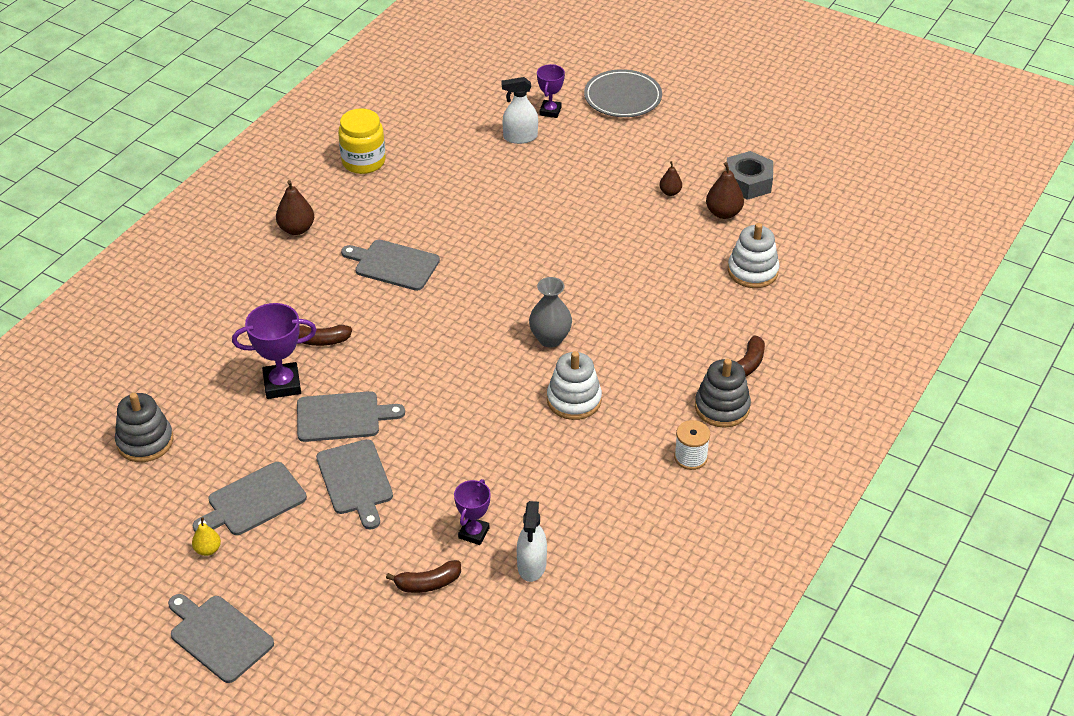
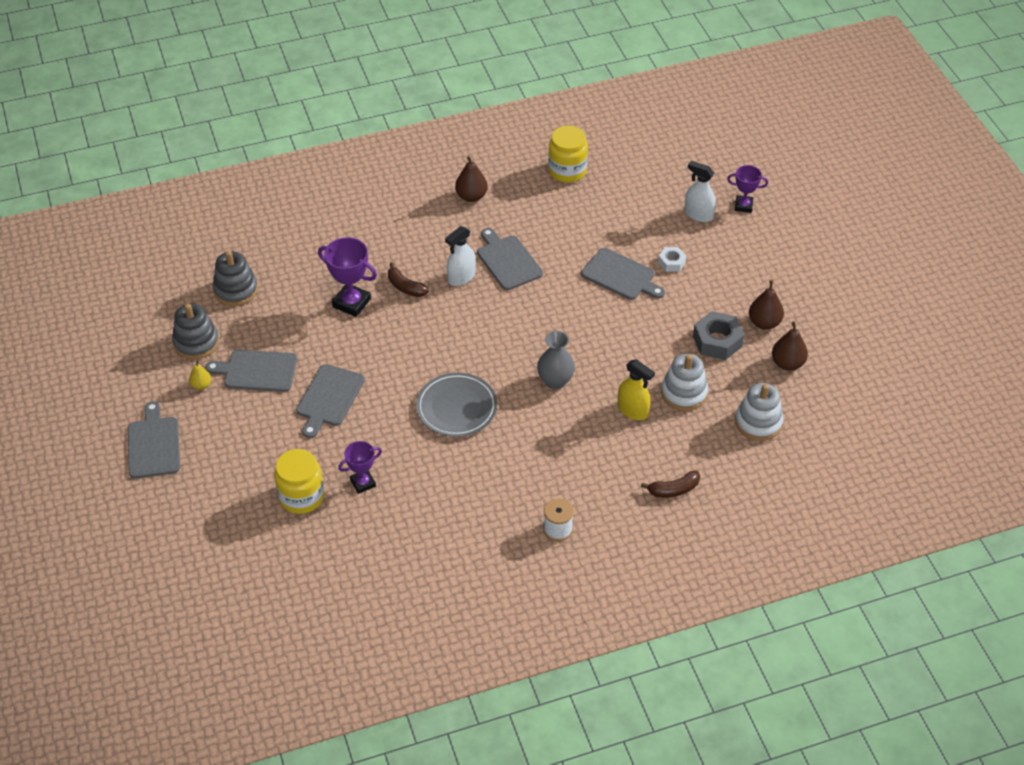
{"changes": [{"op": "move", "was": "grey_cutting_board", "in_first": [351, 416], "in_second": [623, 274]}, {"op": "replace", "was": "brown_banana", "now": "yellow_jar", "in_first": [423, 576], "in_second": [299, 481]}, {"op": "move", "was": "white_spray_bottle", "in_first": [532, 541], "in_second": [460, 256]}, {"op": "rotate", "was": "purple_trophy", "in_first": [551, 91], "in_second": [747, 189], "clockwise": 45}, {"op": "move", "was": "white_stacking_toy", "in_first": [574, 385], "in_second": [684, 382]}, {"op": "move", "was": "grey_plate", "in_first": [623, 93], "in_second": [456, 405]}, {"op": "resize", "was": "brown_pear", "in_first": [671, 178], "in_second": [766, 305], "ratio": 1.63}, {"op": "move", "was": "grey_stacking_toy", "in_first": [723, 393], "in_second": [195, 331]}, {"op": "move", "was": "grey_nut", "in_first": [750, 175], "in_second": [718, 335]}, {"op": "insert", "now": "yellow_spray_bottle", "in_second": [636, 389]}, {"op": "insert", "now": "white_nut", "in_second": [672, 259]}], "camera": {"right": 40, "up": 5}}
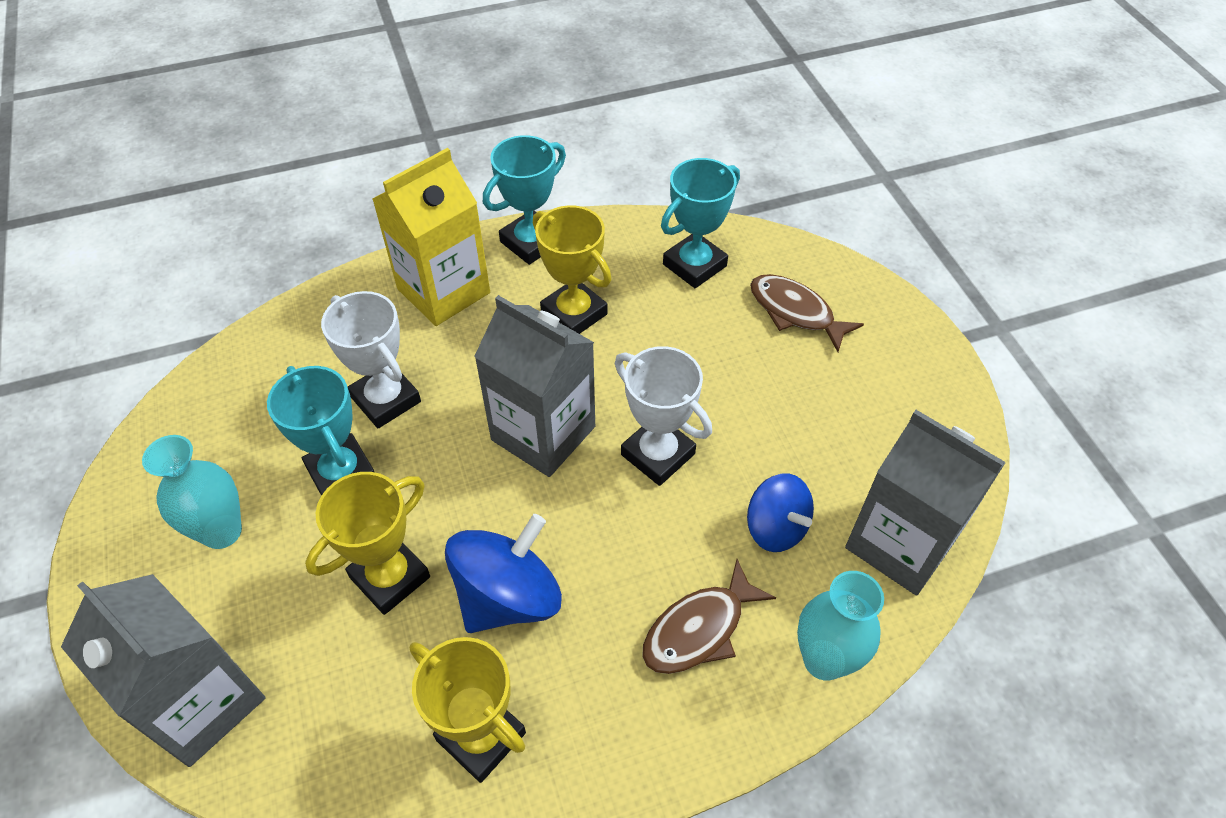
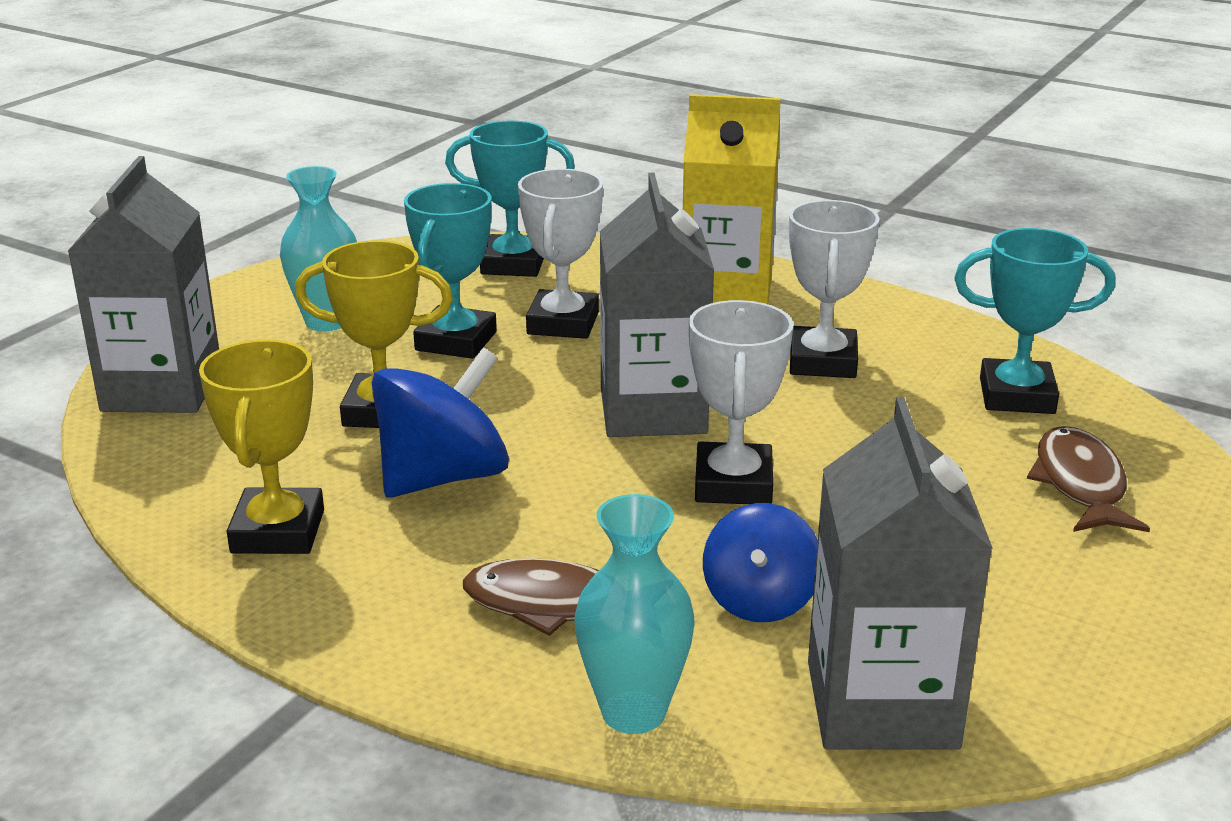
{"changes": [{"op": "rotate", "was": "blue_spinning_top", "in_first": [503, 573], "in_second": [440, 423], "clockwise": -45}, {"op": "move", "was": "turquoise_trophy", "in_first": [524, 200], "in_second": [510, 199]}, {"op": "recolor", "was": "yellow_trophy", "now": "white_trophy", "in_first": [572, 269], "in_second": [834, 289]}], "camera": {"right": 50, "up": -25}}
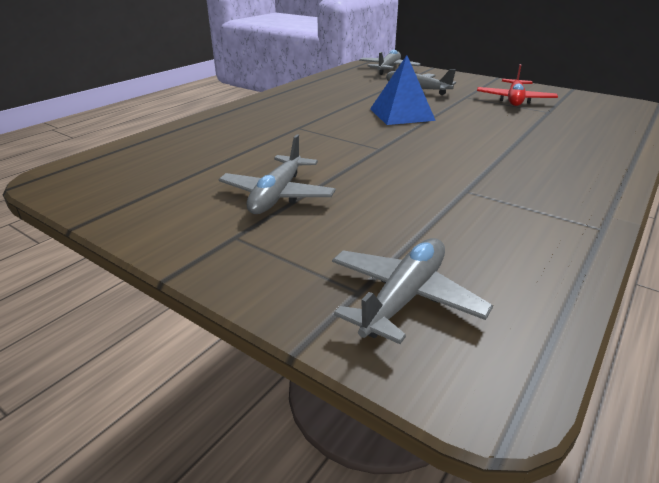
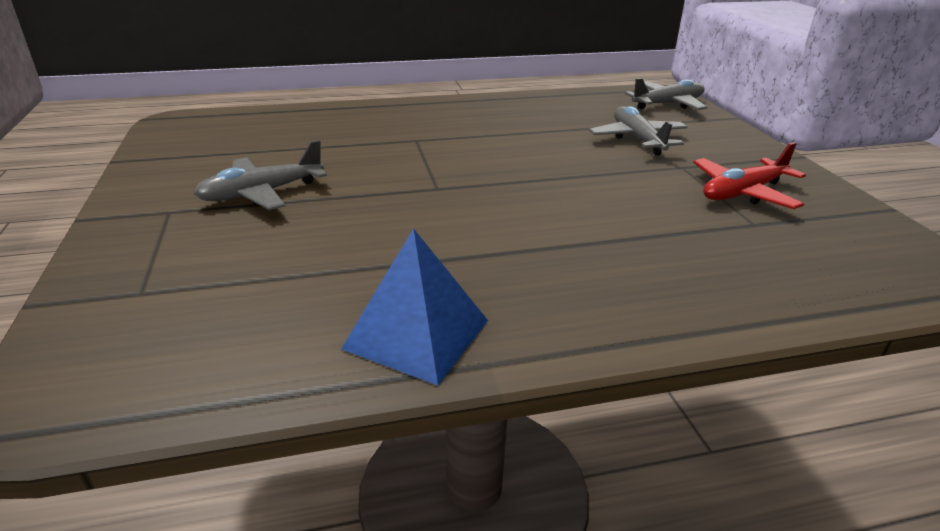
{"changes": [{"op": "delete", "was": "grey_plane", "in_first": [412, 291]}, {"op": "move", "was": "blue_pyramid", "in_first": [403, 90], "in_second": [414, 306]}], "camera": {"right": 40, "up": 0}}
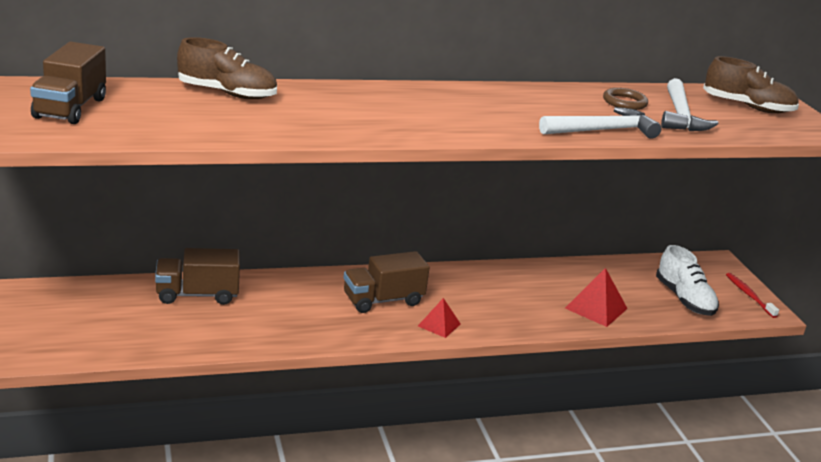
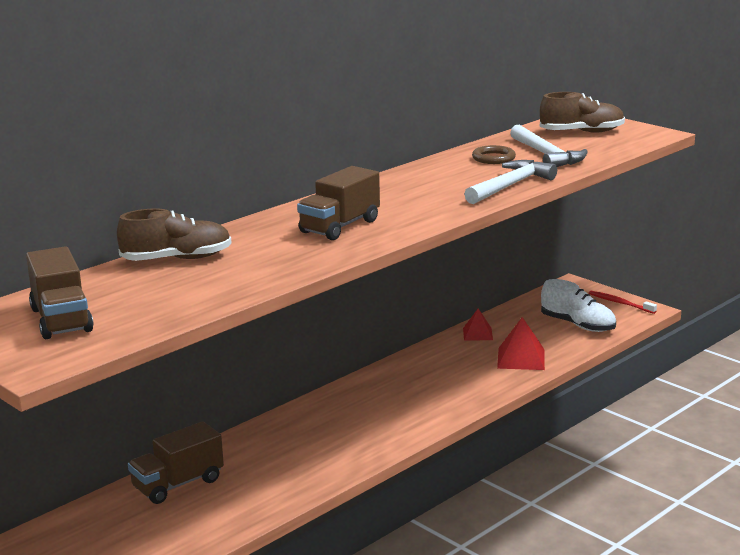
{"changes": [{"op": "move", "was": "brown_truck", "in_first": [387, 282], "in_second": [338, 203]}, {"op": "move", "was": "red_pyramid", "in_first": [439, 318], "in_second": [478, 324]}], "camera": {"right": -25, "up": -5}}
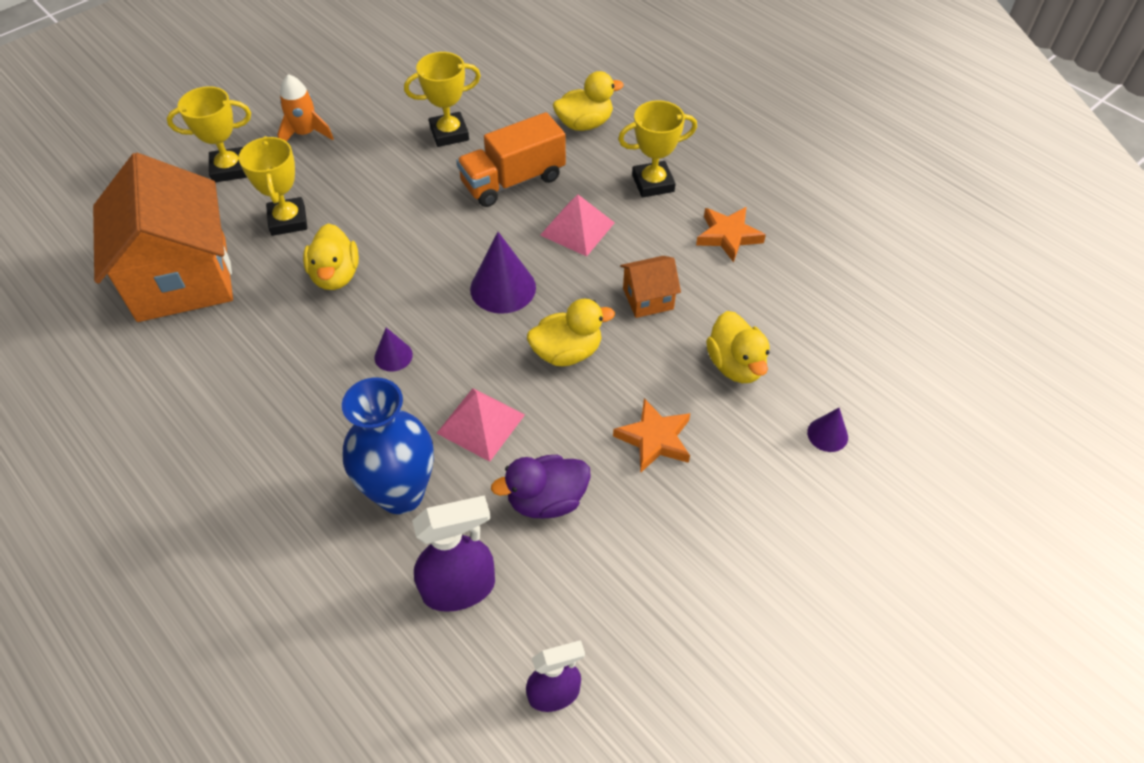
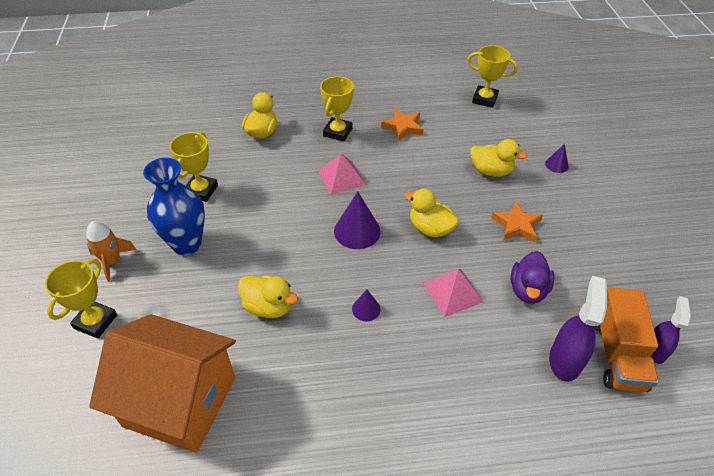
{"changes": [{"op": "move", "was": "yellow_trophy", "in_first": [272, 186], "in_second": [492, 76]}, {"op": "move", "was": "blue_vase", "in_first": [388, 445], "in_second": [174, 206]}, {"op": "move", "was": "orange_truck", "in_first": [511, 159], "in_second": [626, 339]}, {"op": "rotate", "was": "yellow_duck", "in_first": [571, 332], "in_second": [431, 213], "clockwise": -75}, {"op": "delete", "was": "orange_house", "in_first": [650, 287]}], "camera": {"right": -55, "up": -5}}
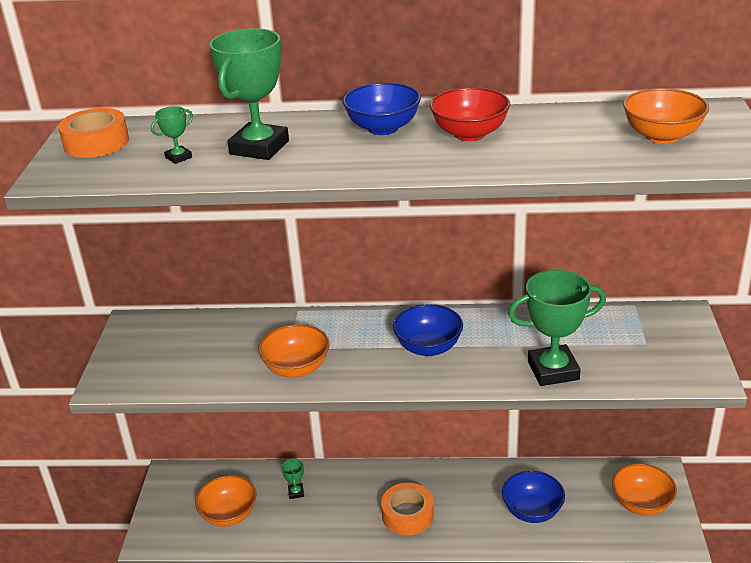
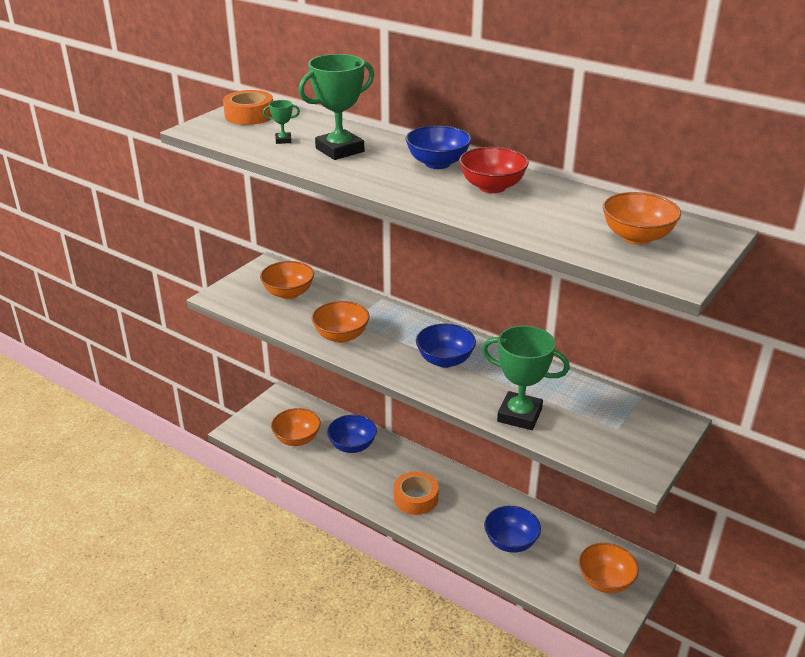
{"changes": [{"op": "replace", "was": "green_trophy", "now": "blue_bowl", "in_first": [292, 478], "in_second": [352, 434]}, {"op": "insert", "now": "orange_bowl", "in_second": [287, 280]}], "camera": {"right": 30, "up": 0}}
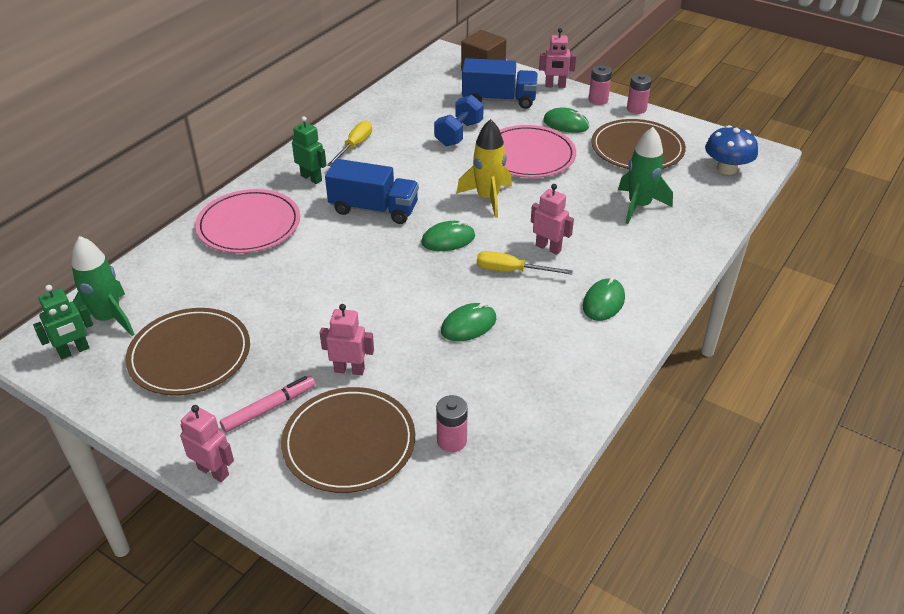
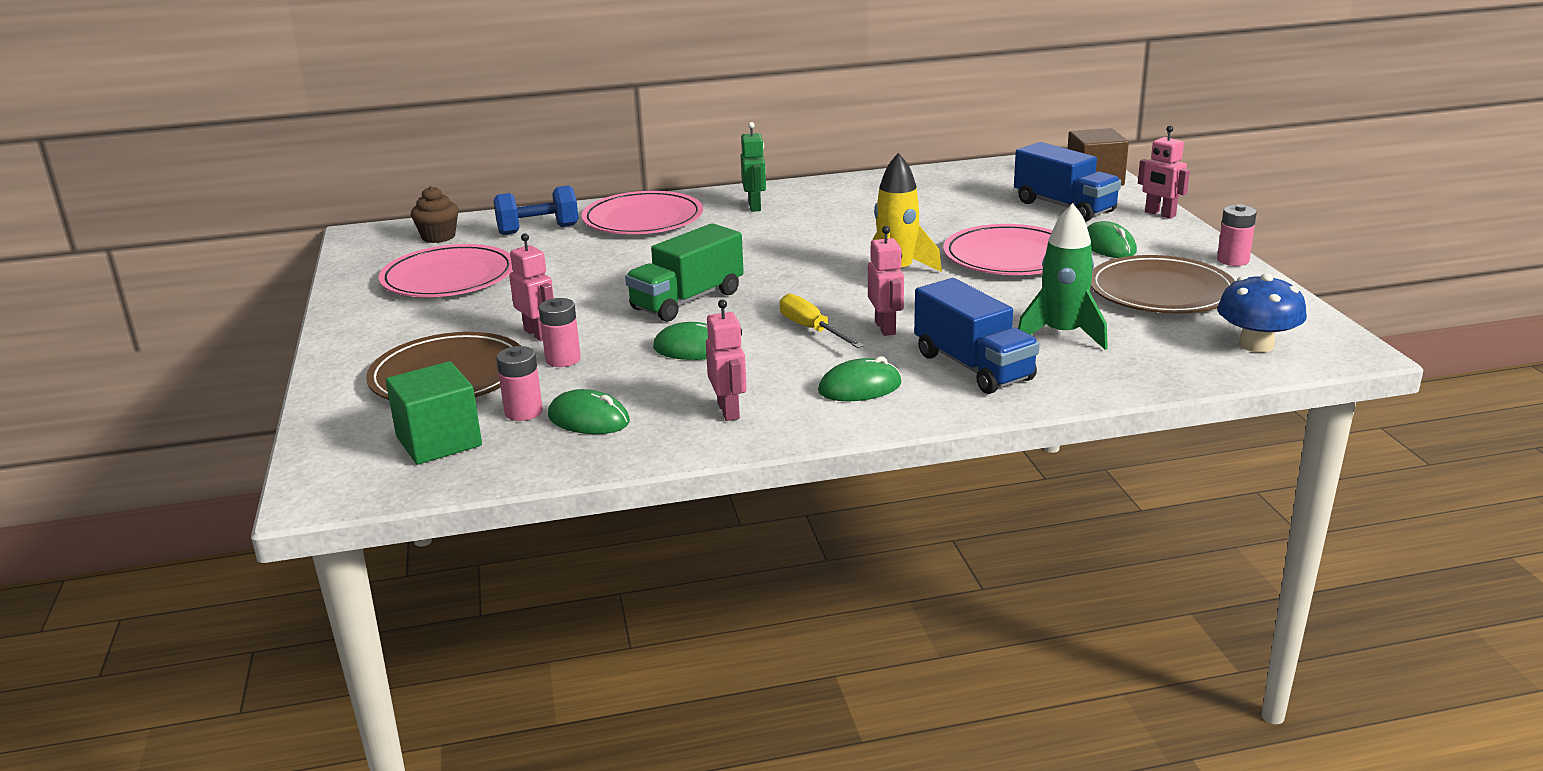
{"changes": [{"op": "delete", "was": "green_robot", "in_first": [63, 322]}, {"op": "replace", "was": "green_rocket", "now": "brown_cupcake", "in_first": [103, 286], "in_second": [435, 214]}, {"op": "recolor", "was": "brown_plate", "now": "pink_plate", "in_first": [187, 351], "in_second": [446, 270]}, {"op": "move", "was": "pink_robot", "in_first": [207, 443], "in_second": [726, 360]}, {"op": "delete", "was": "pink_marker", "in_first": [267, 404]}, {"op": "move", "was": "blue_truck", "in_first": [372, 191], "in_second": [977, 336]}, {"op": "delete", "was": "yellow_screwdriver", "in_first": [349, 143]}, {"op": "move", "was": "green_mouse", "in_first": [448, 236], "in_second": [589, 411]}, {"op": "move", "was": "blue_dumbbell", "in_first": [459, 120], "in_second": [536, 210]}, {"op": "move", "was": "pink_battery", "in_first": [600, 85], "in_second": [560, 332]}, {"op": "insert", "now": "green_cube", "in_second": [434, 413]}, {"op": "insert", "now": "green_truck", "in_second": [684, 272]}], "camera": {"right": 45, "up": -15}}
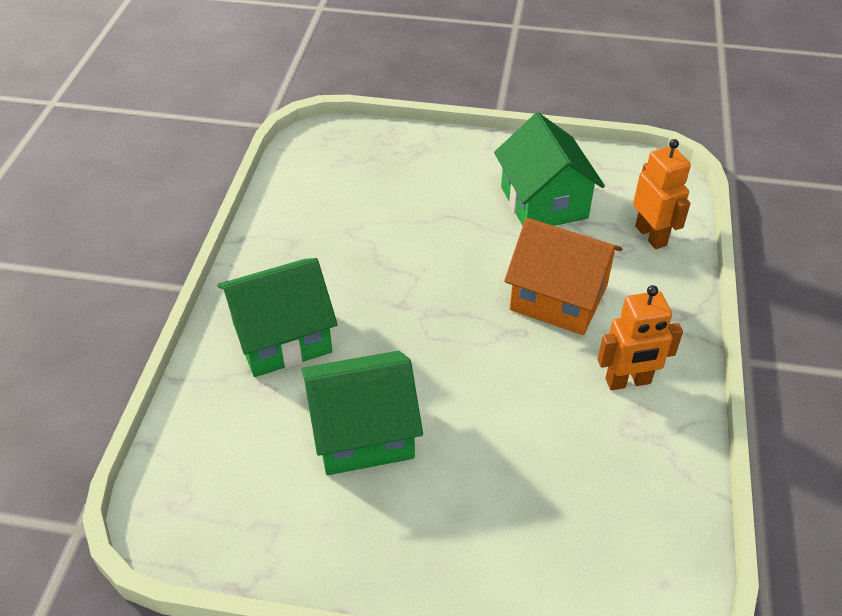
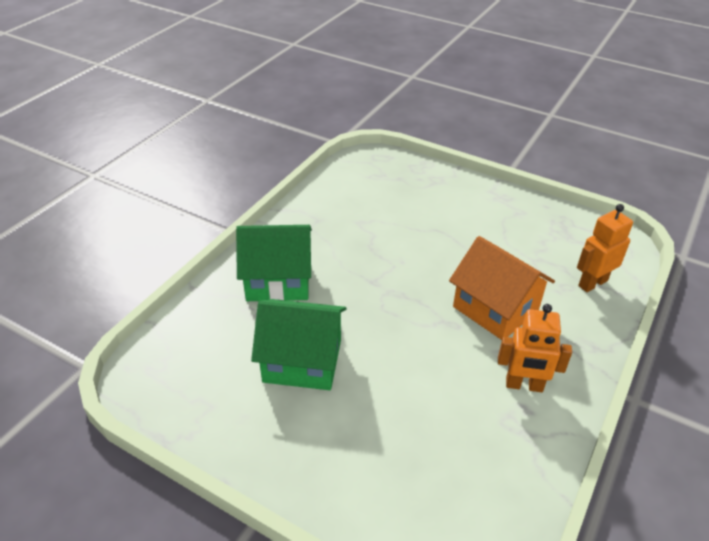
{"changes": [{"op": "delete", "was": "green_house", "in_first": [549, 169]}, {"op": "rotate", "was": "orange_robot", "in_first": [662, 194], "in_second": [605, 248], "clockwise": -120}], "camera": {"right": 20, "up": -5}}
